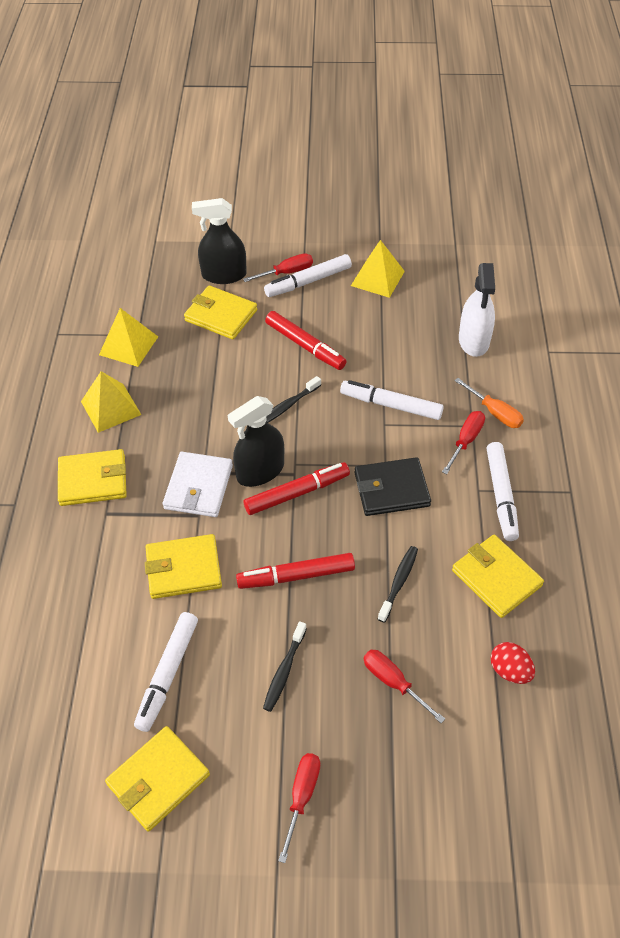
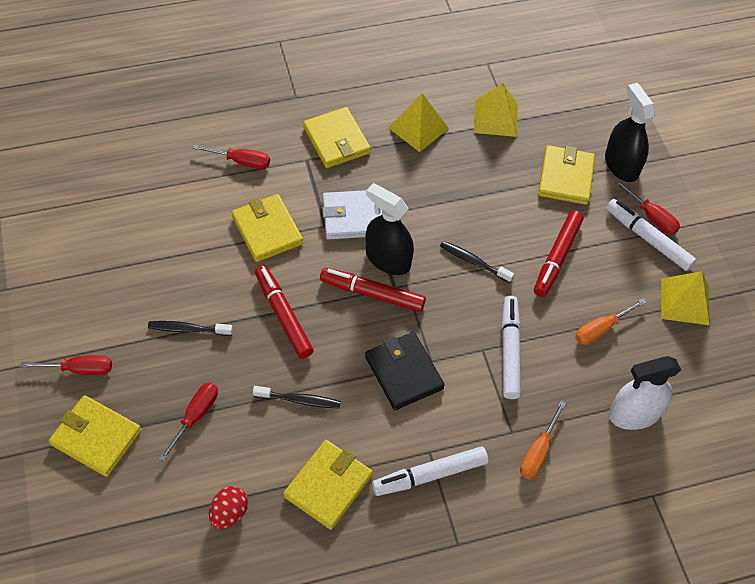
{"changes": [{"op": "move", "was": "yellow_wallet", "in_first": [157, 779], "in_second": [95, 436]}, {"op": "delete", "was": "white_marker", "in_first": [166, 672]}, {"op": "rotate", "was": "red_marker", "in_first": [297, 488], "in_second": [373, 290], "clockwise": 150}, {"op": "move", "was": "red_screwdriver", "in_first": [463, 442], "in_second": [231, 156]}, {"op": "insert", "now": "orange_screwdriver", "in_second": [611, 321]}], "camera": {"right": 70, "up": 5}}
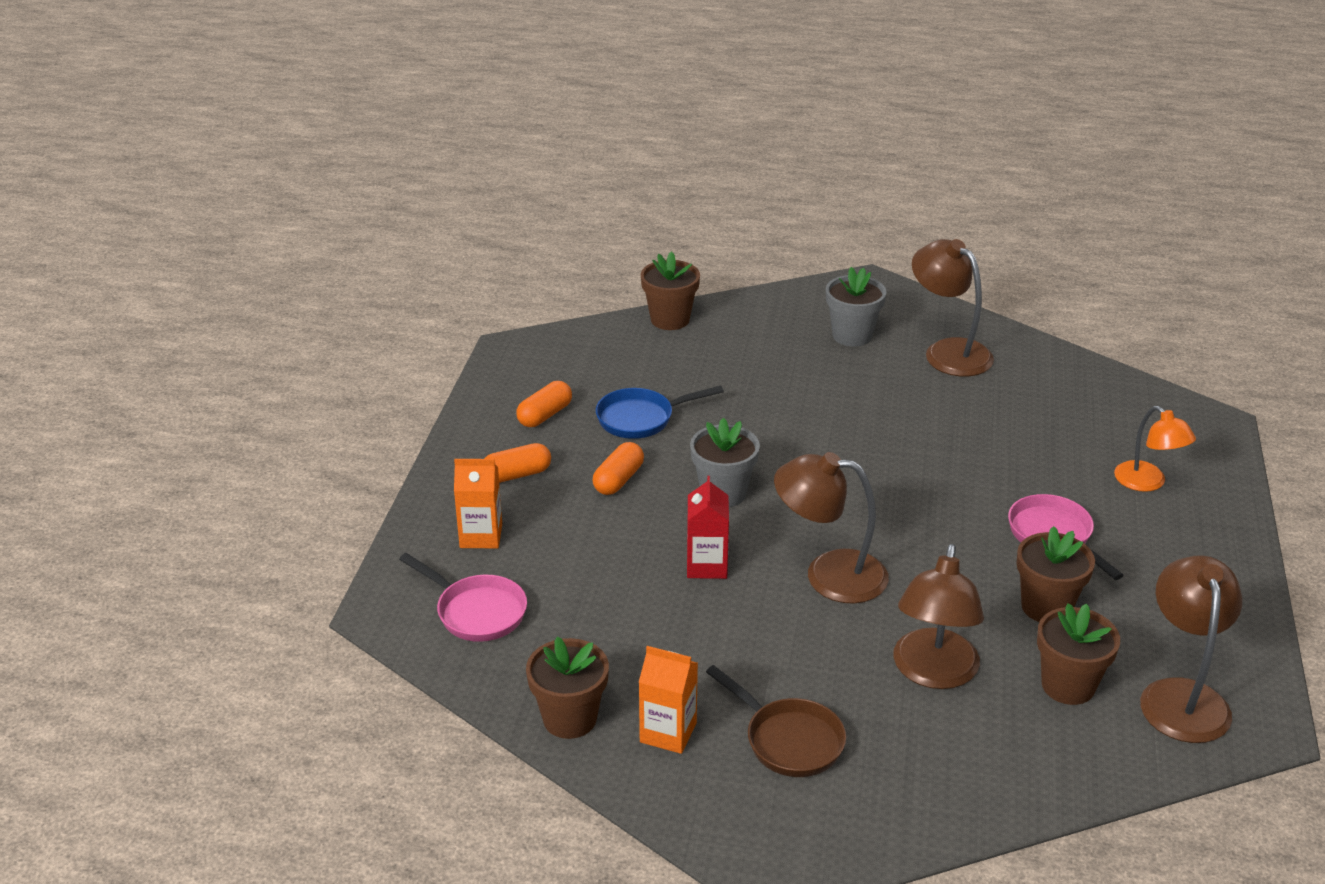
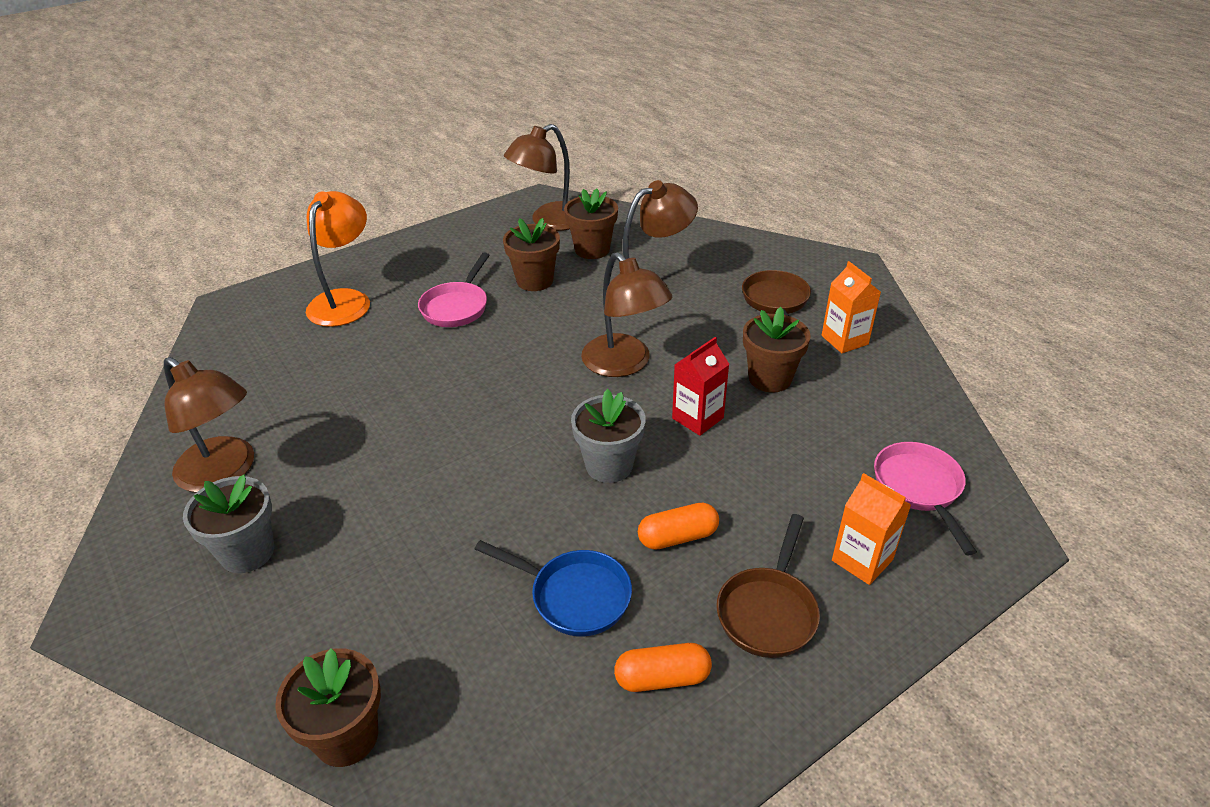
{"changes": [{"op": "replace", "was": "orange_capsule", "now": "brown_pan", "in_first": [517, 463], "in_second": [768, 586]}, {"op": "move", "was": "brown_flower_pot", "in_first": [567, 688], "in_second": [777, 349]}, {"op": "rotate", "was": "brown_lamp", "in_first": [953, 307], "in_second": [209, 425], "clockwise": -60}, {"op": "resize", "was": "orange_lamp", "in_first": [1155, 449], "in_second": [338, 259], "ratio": 1.51}], "camera": {"right": -135, "up": 5}}
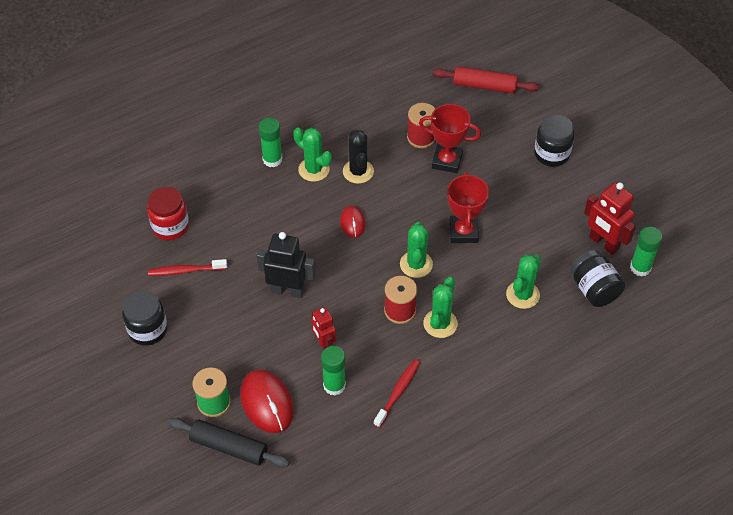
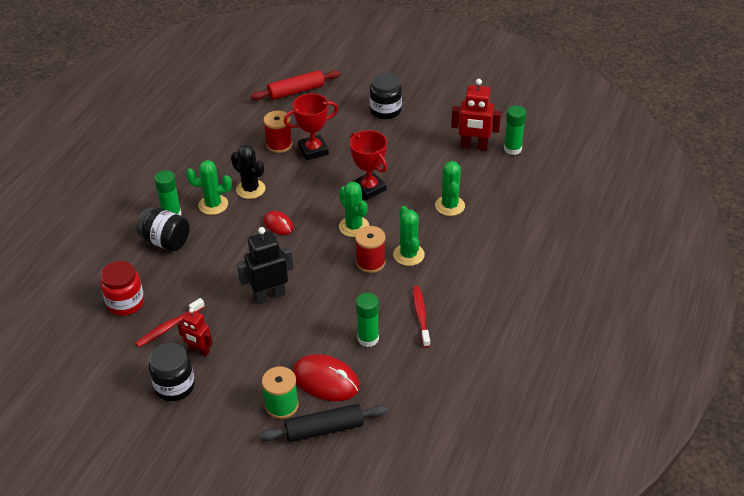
{"changes": [{"op": "move", "was": "red_robot", "in_first": [323, 328], "in_second": [195, 332]}, {"op": "move", "was": "black_jar", "in_first": [597, 278], "in_second": [163, 229]}], "camera": {"right": -35, "up": -10}}
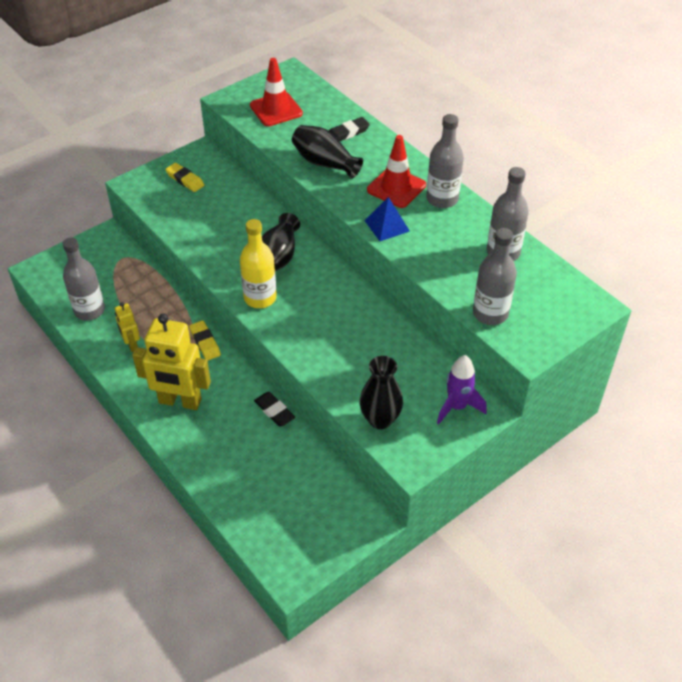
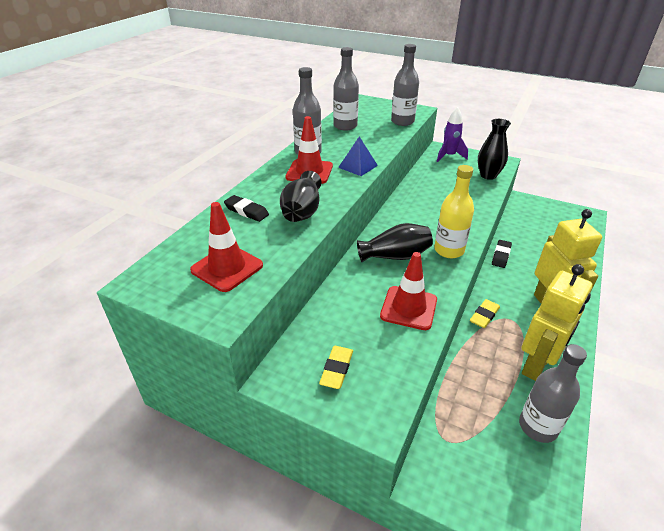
{"changes": [{"op": "resize", "was": "yellow_robot", "in_first": [127, 327], "in_second": [557, 322], "ratio": 1.98}, {"op": "insert", "now": "red_traffic_cone", "in_second": [408, 291]}], "camera": {"right": -115, "up": -10}}
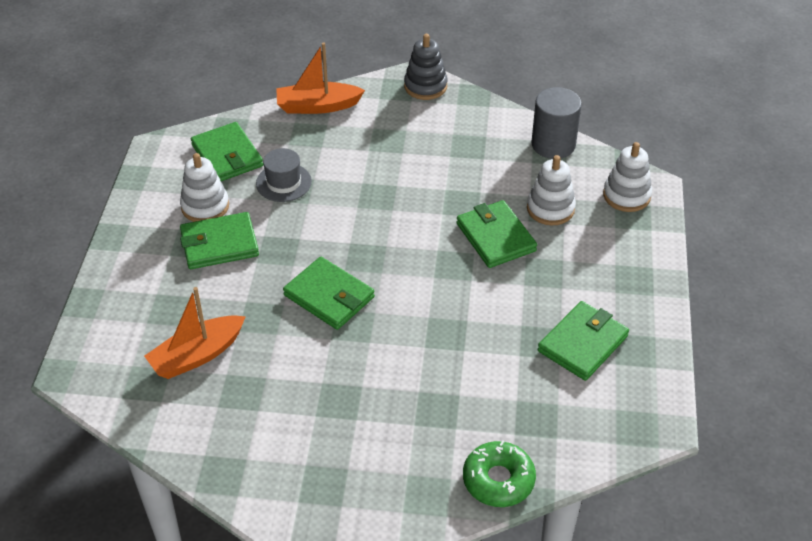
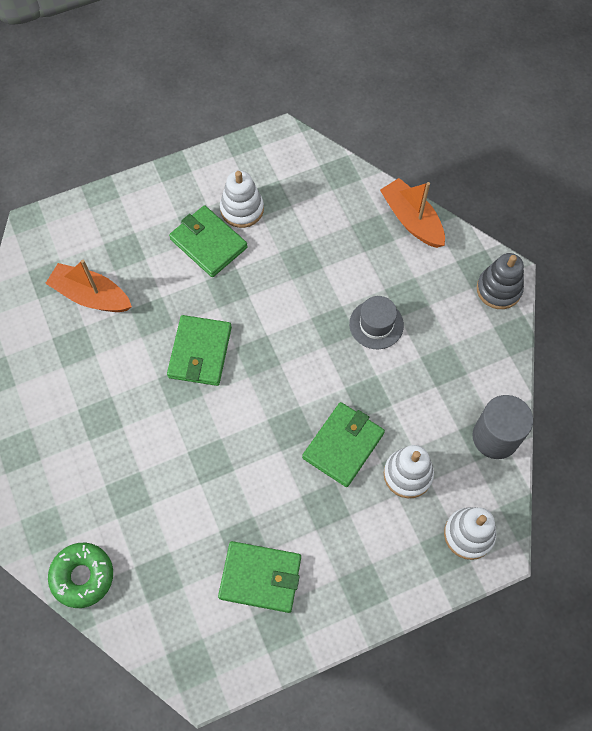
{"changes": [{"op": "delete", "was": "green_wallet", "in_first": [227, 151]}, {"op": "move", "was": "grey_hat", "in_first": [284, 175], "in_second": [376, 322]}], "camera": {"right": 60, "up": 20}}
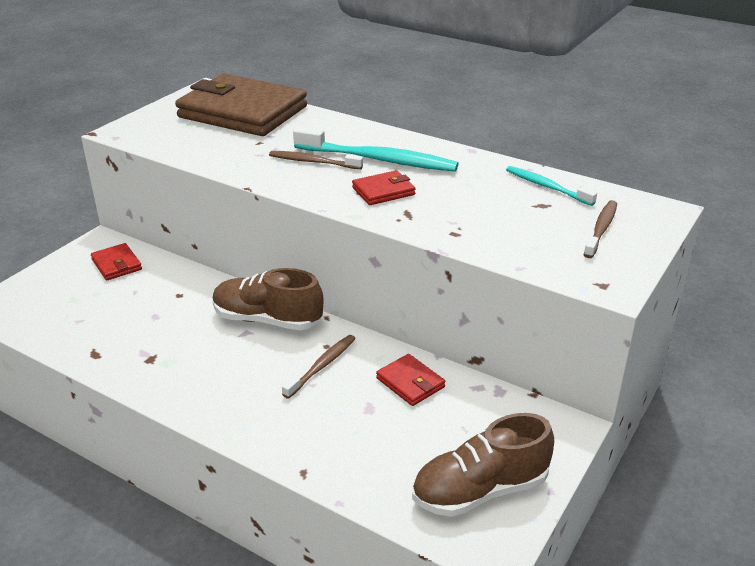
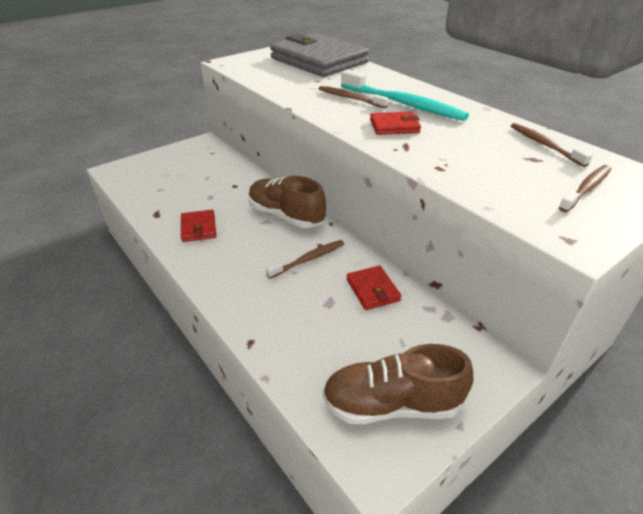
{"changes": [{"op": "move", "was": "red_wallet", "in_first": [116, 261], "in_second": [198, 226]}, {"op": "recolor", "was": "brown_wallet", "now": "grey_wallet", "in_first": [241, 105], "in_second": [319, 55]}, {"op": "recolor", "was": "turquoise_toothbrush", "now": "brown_toothbrush", "in_first": [551, 186], "in_second": [551, 145]}], "camera": {"right": 20, "up": 5}}
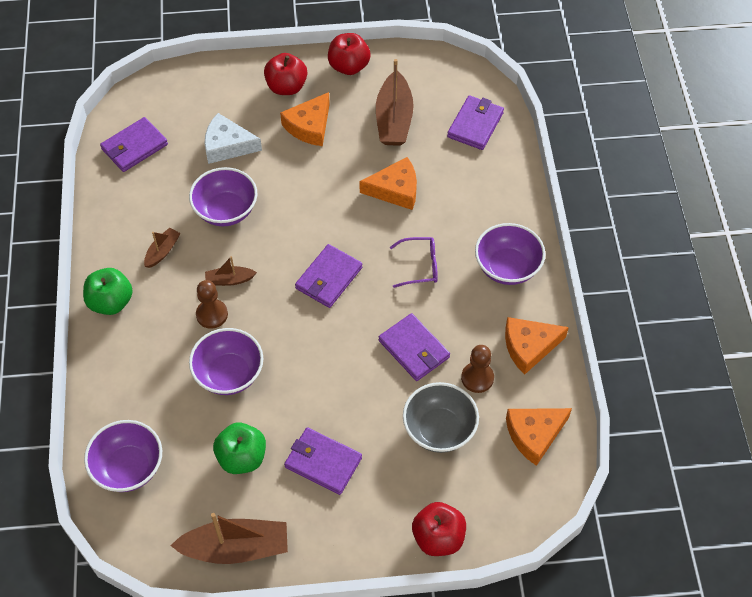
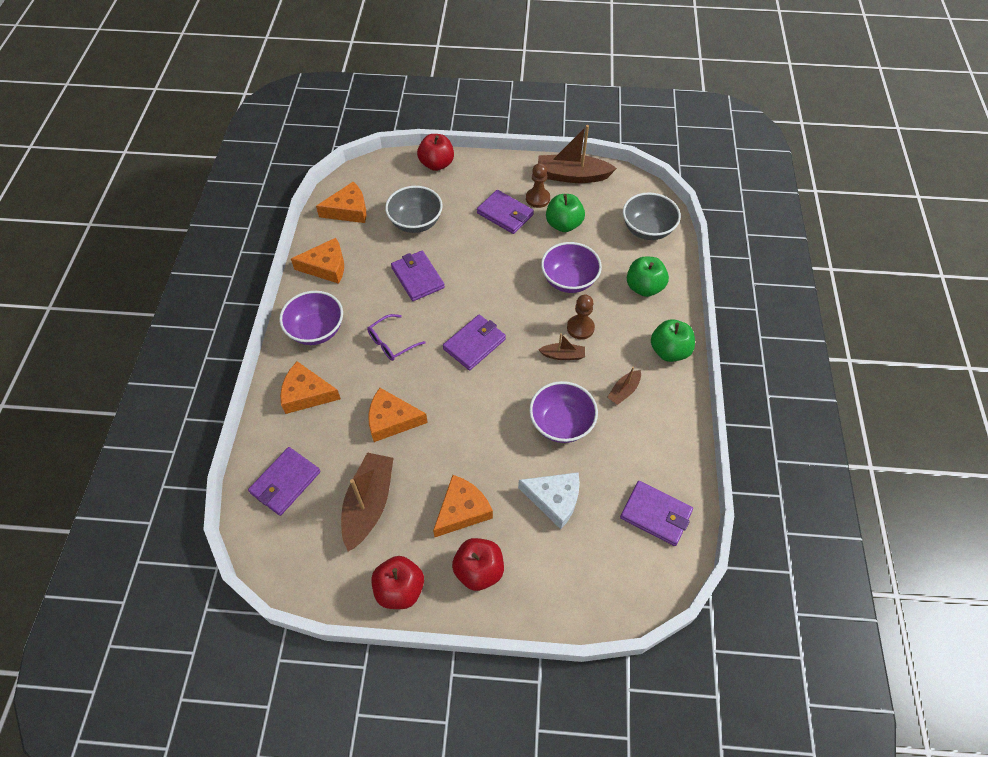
{"changes": [{"op": "recolor", "was": "purple_bowl", "now": "grey_bowl", "in_first": [123, 456], "in_second": [652, 216]}, {"op": "rotate", "was": "purple_wallet", "in_first": [134, 144], "in_second": [656, 513], "clockwise": 60}, {"op": "rotate", "was": "purple_glasses", "in_first": [414, 262], "in_second": [396, 337], "clockwise": -45}, {"op": "move", "was": "brown_pawn", "in_first": [477, 369], "in_second": [538, 185]}, {"op": "insert", "now": "orange_cheese", "in_second": [310, 387]}, {"op": "insert", "now": "green_apple", "in_second": [648, 276]}], "camera": {"right": -170, "up": 0}}
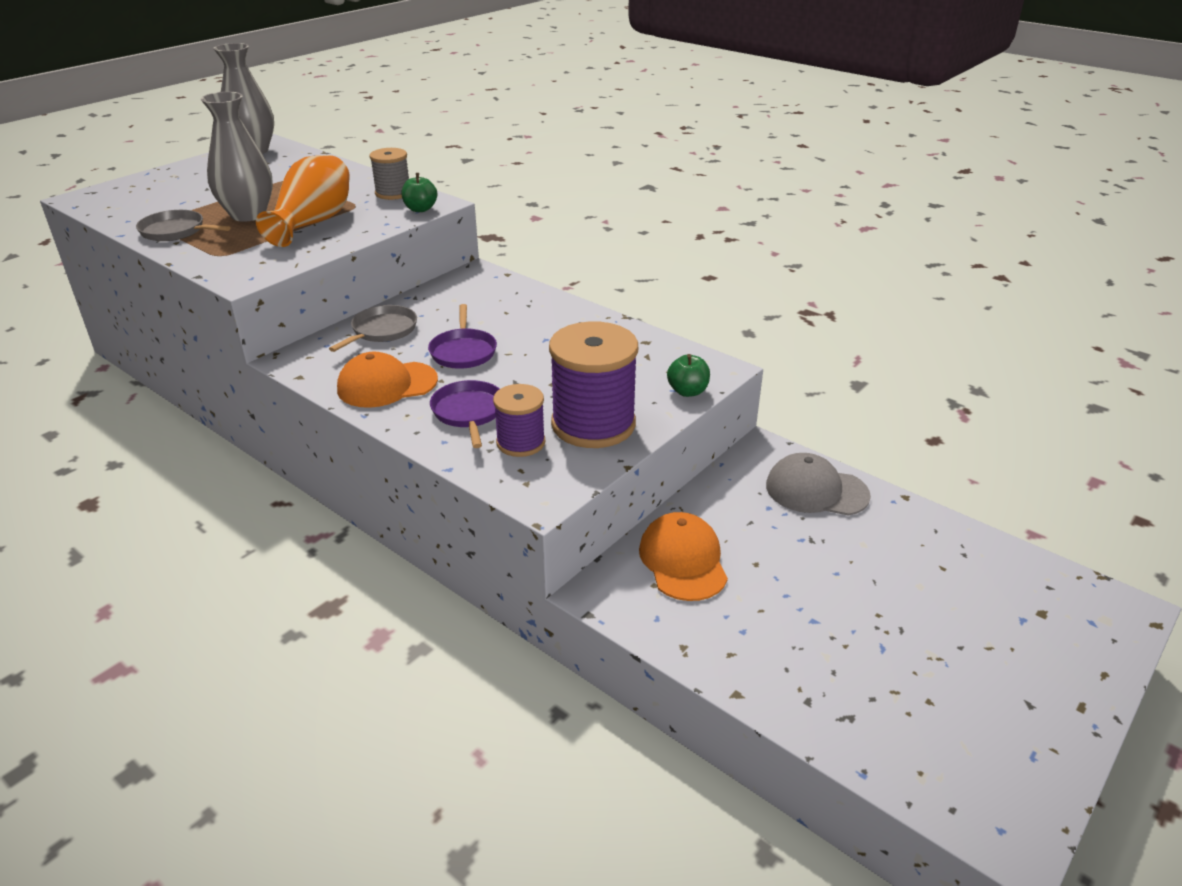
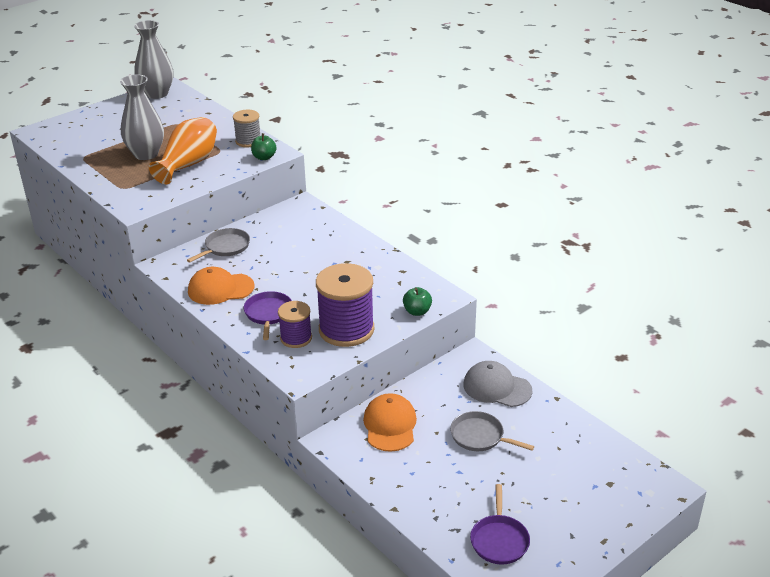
{"changes": [{"op": "move", "was": "grey_pan", "in_first": [183, 225], "in_second": [492, 431]}, {"op": "move", "was": "purple_pan", "in_first": [462, 336], "in_second": [500, 524]}], "camera": {"right": 10, "up": 0}}
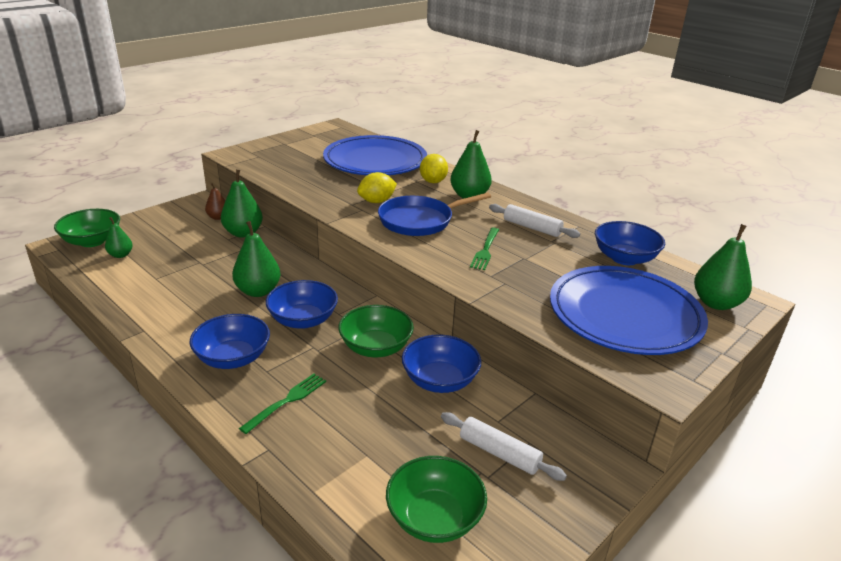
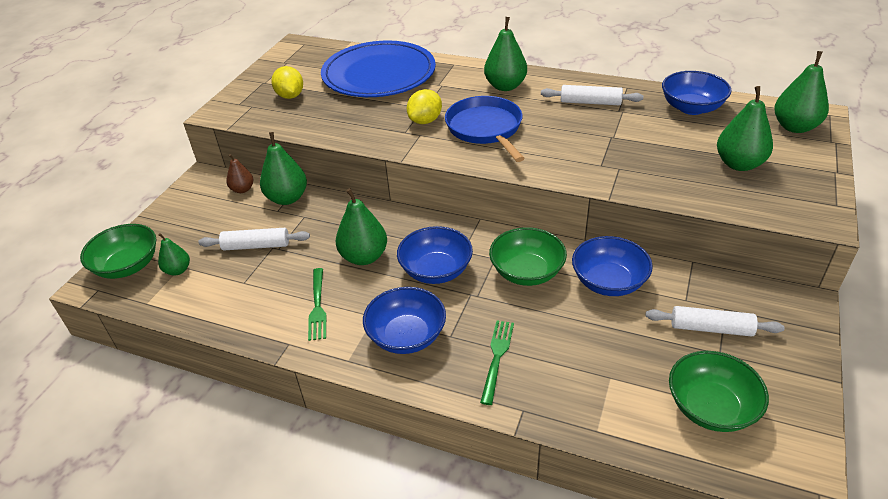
{"changes": [{"op": "rotate", "was": "blue_pan", "in_first": [434, 214], "in_second": [485, 129], "clockwise": 120}, {"op": "move", "was": "yellow_lemon", "in_first": [434, 168], "in_second": [287, 82]}, {"op": "move", "was": "green_fork", "in_first": [484, 249], "in_second": [317, 304]}, {"op": "replace", "was": "blue_plate", "now": "green_pear", "in_first": [629, 310], "in_second": [745, 128]}, {"op": "insert", "now": "white_rolling_pin", "in_second": [254, 239]}], "camera": {"right": -20, "up": 10}}
